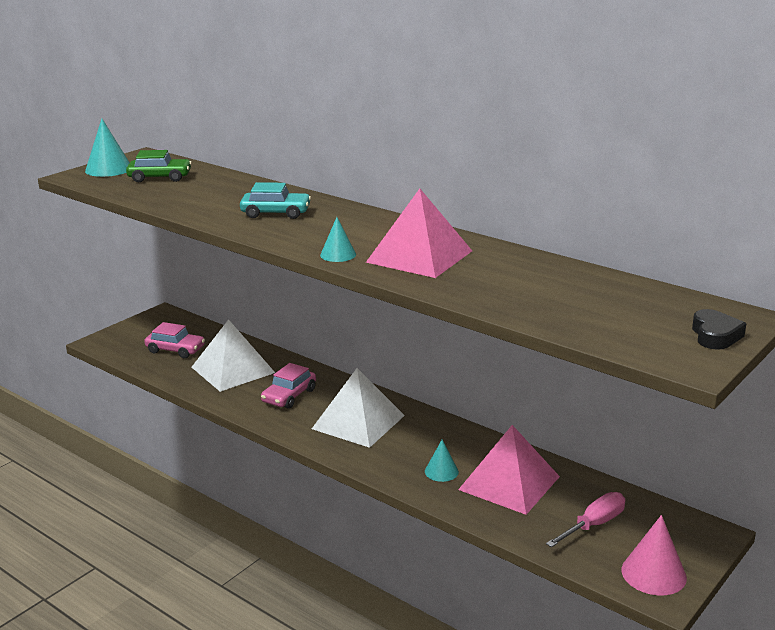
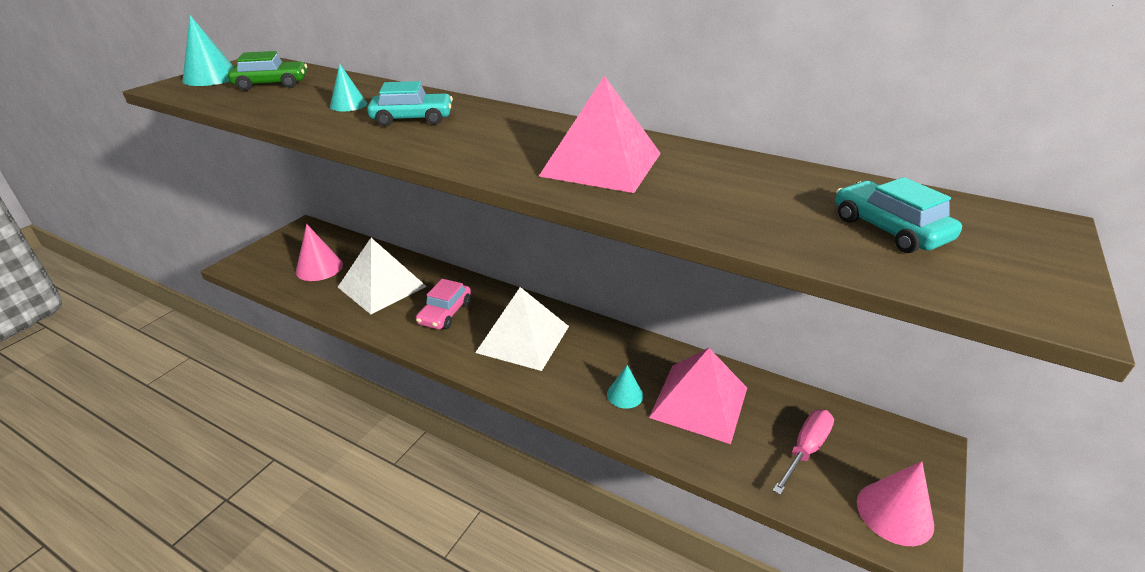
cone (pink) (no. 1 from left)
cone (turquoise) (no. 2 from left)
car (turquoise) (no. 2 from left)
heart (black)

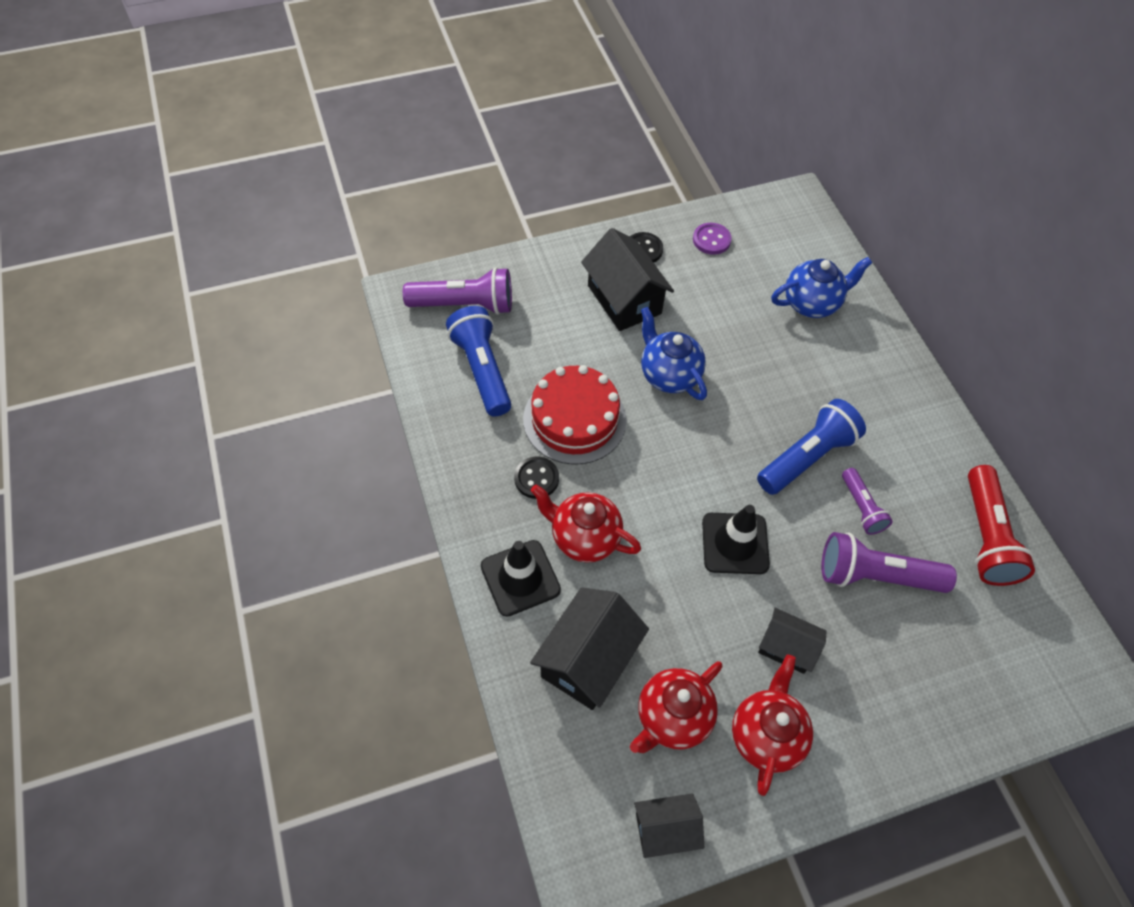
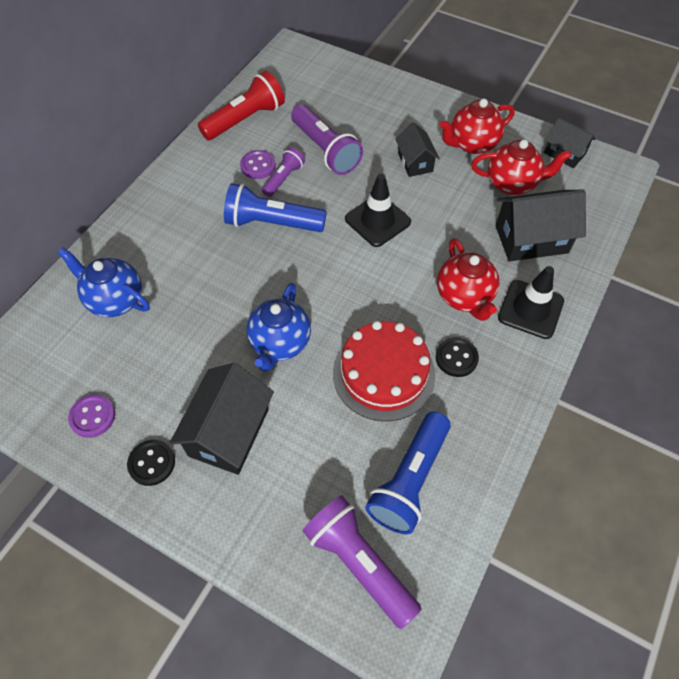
button (purple) (no. 2 from left)

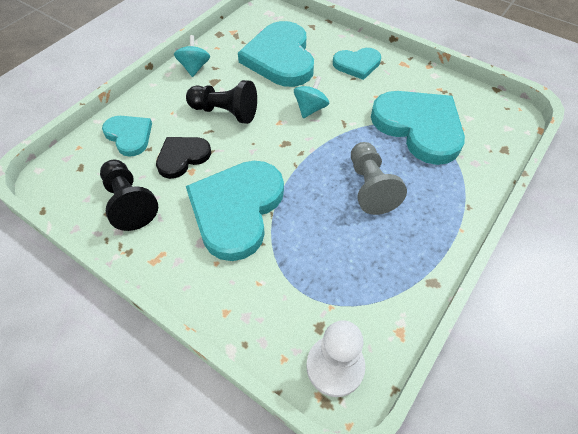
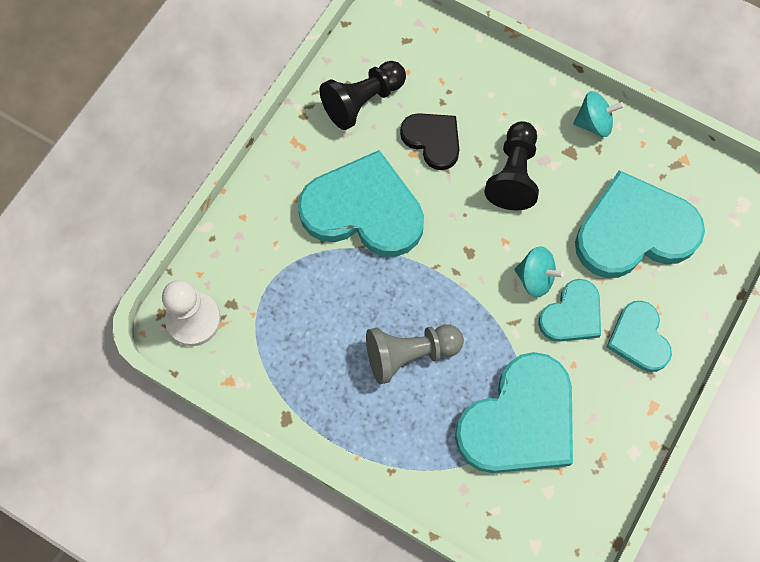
heart (turquoise) (no. 3 from left)

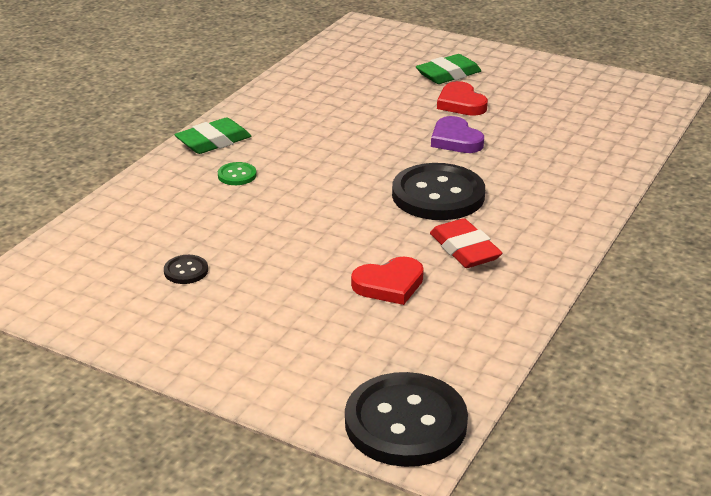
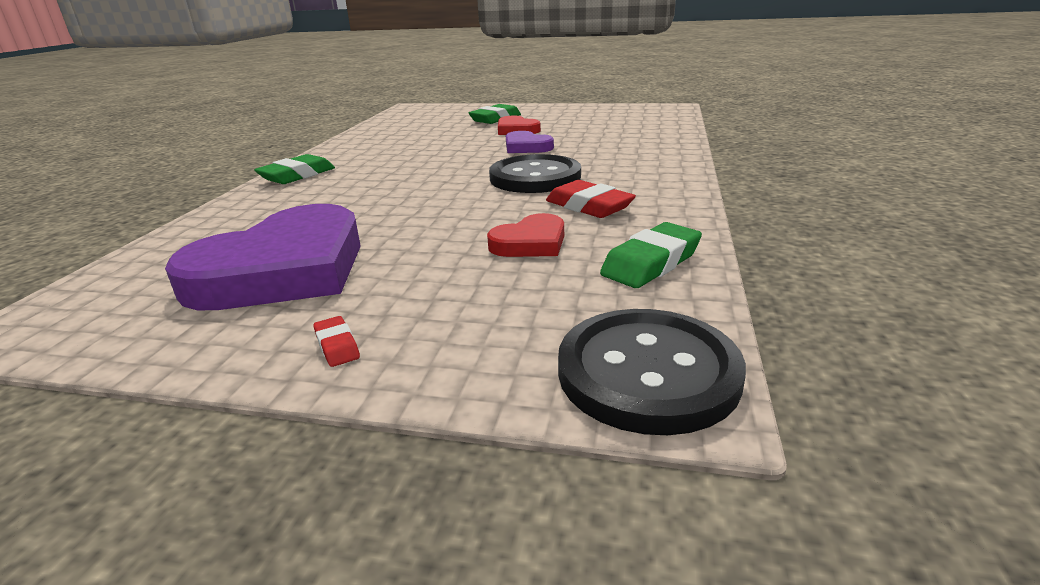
heart (purple) (no. 1 from left)
eraser (red) (no. 1 from left)
eraser (green) (no. 3 from left)
button (green)

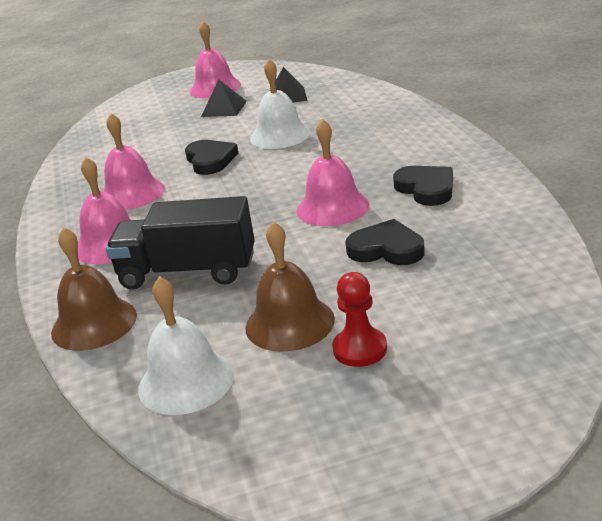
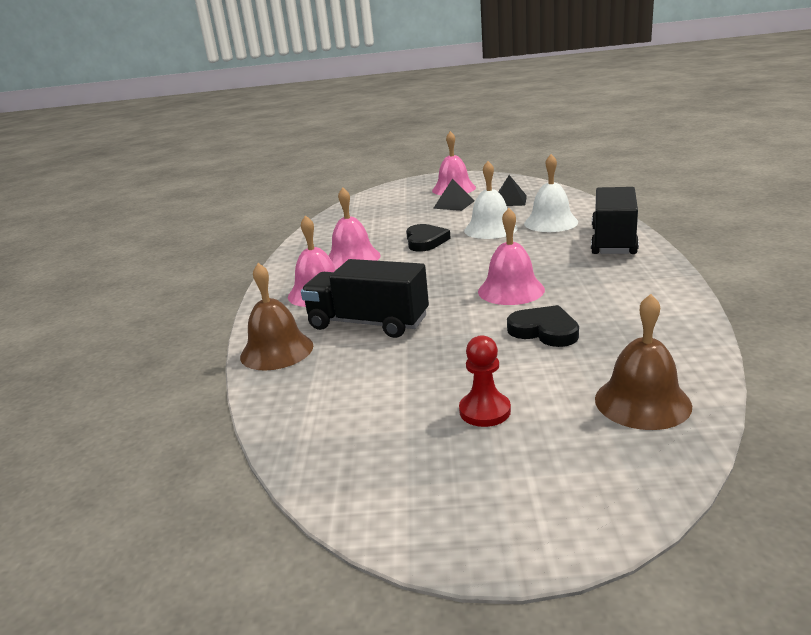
bell (white) (no. 2 from left)
truck (black) (no. 2 from left)
bell (brown) (no. 2 from left)
heart (black) (no. 3 from left in the first image)

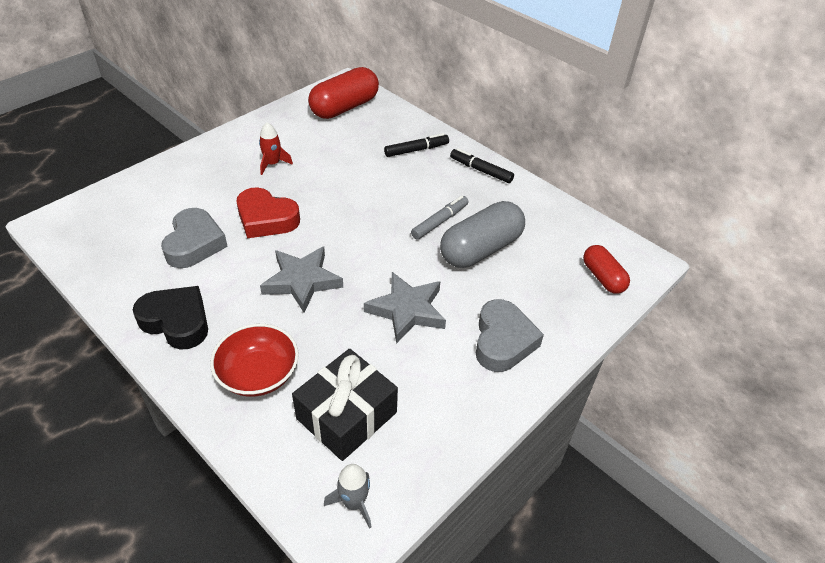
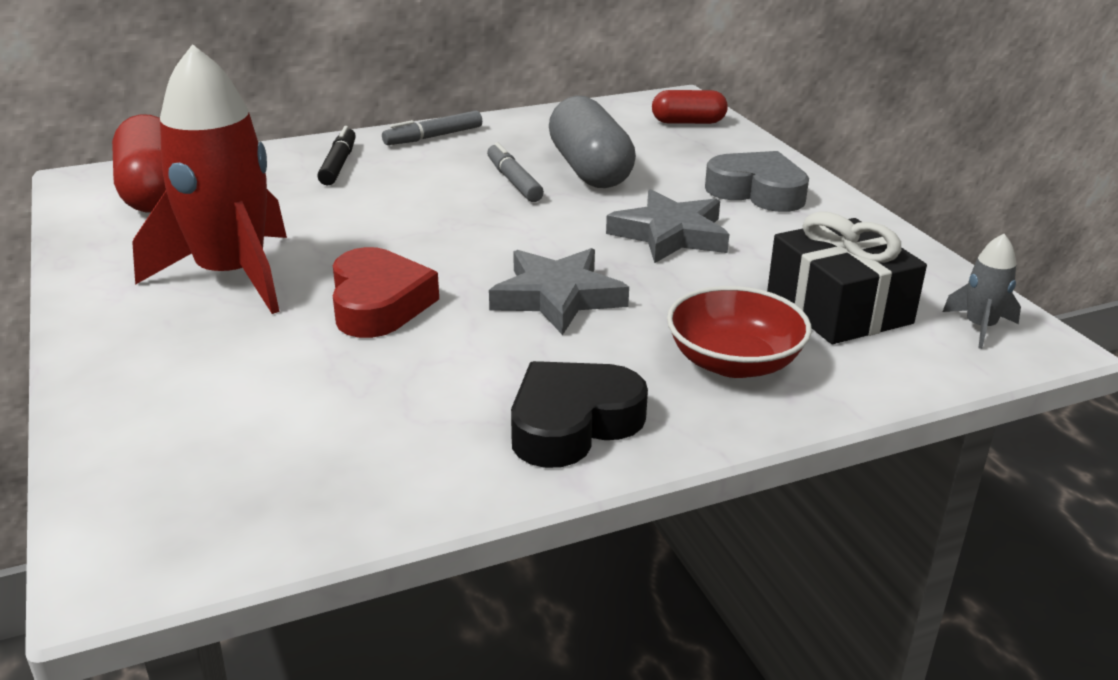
rocket (red)
heart (red)
marker (grey) (no. 1 from left)
heart (grey) (no. 1 from left in the first image)

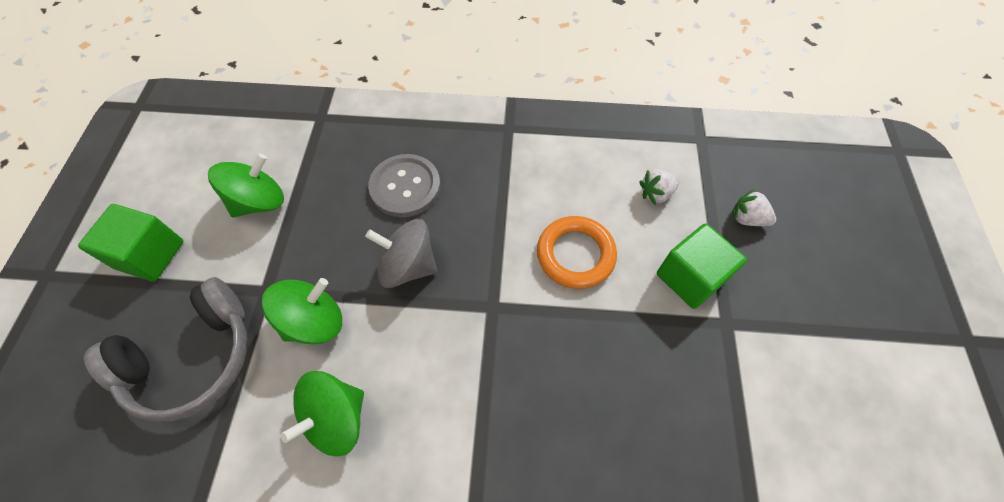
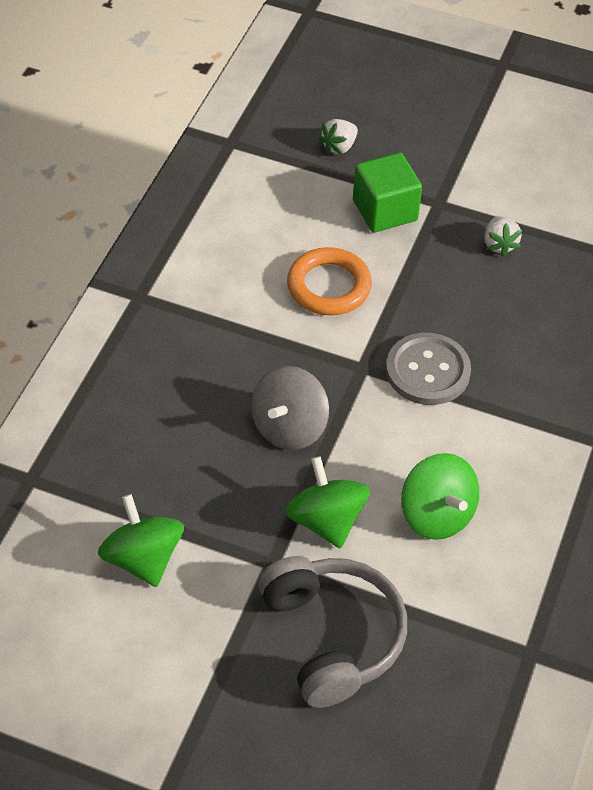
button (grey)
strawberry (white) (no. 2 from left)
cube (green) (no. 1 from left in the first image)

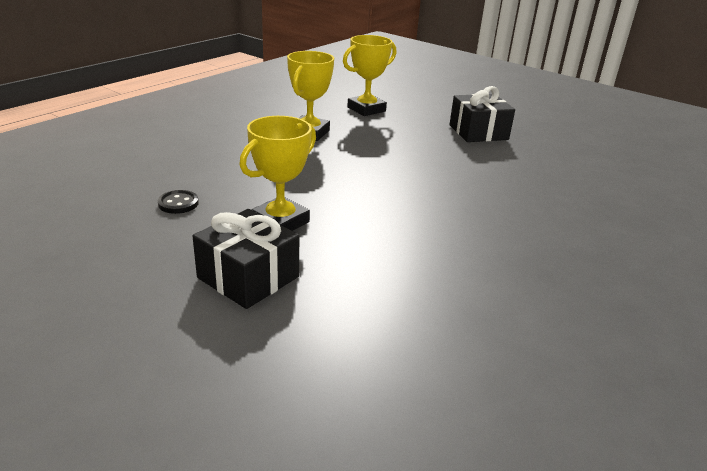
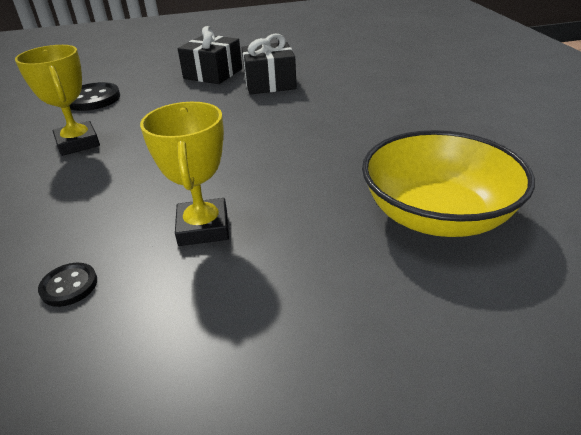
button (black) (no. 2 from left)
gift (black) (no. 2 from left)
bowl (yellow)

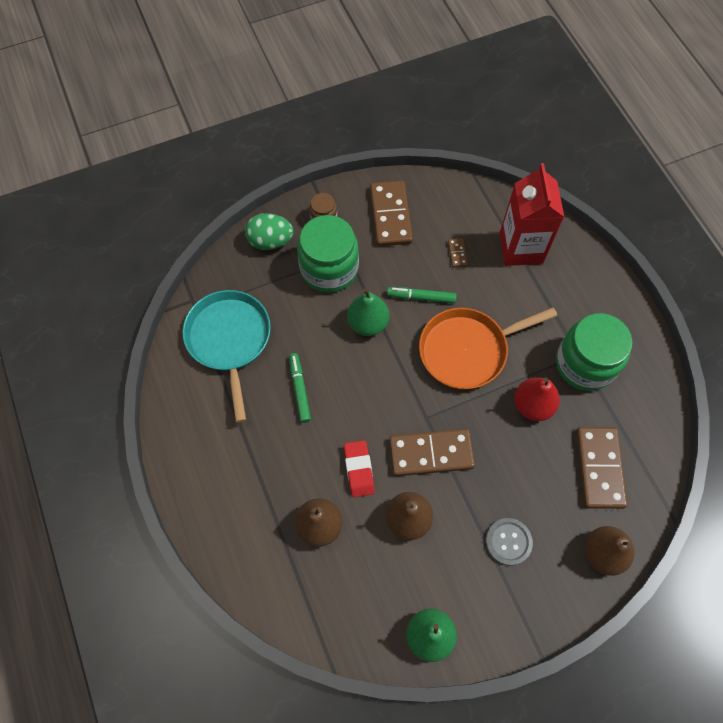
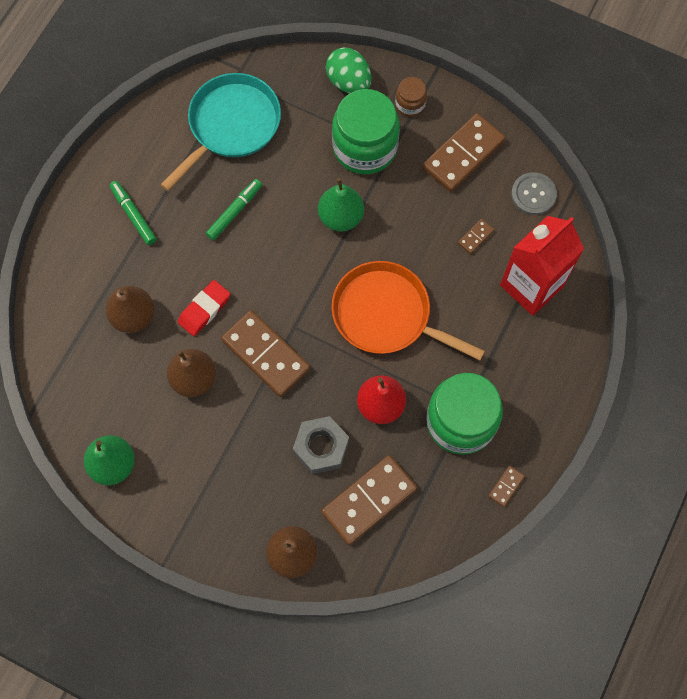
marker (green) (no. 1 from left)
nut (grey)
domino (brown) (no. 5 from left)
button (grey)

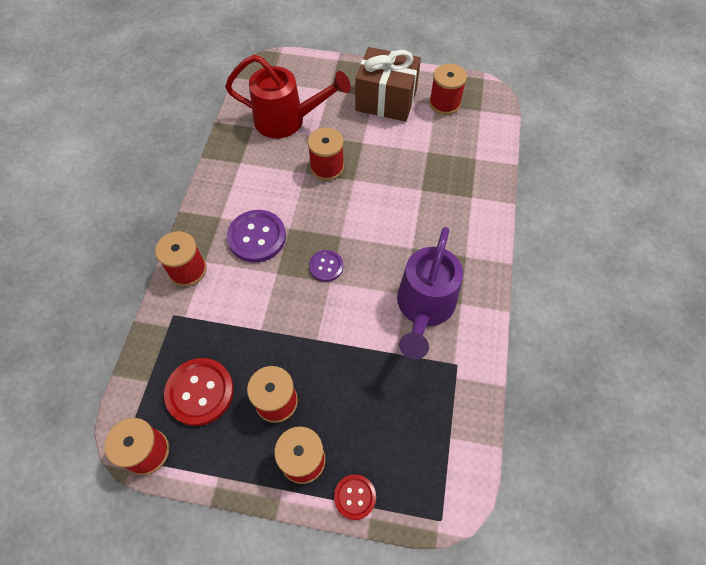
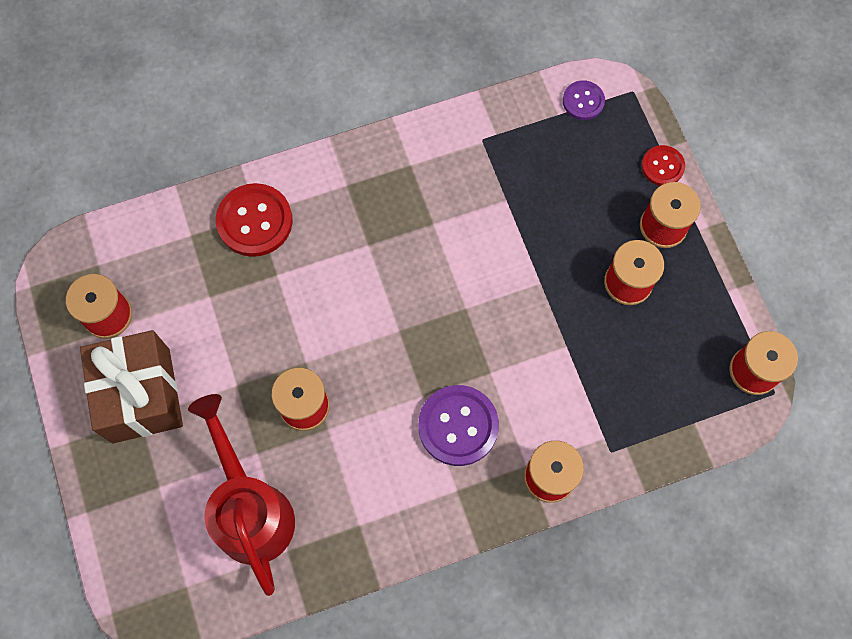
button (red) (no. 1 from left)
button (purple) (no. 2 from left)
watering can (purple)

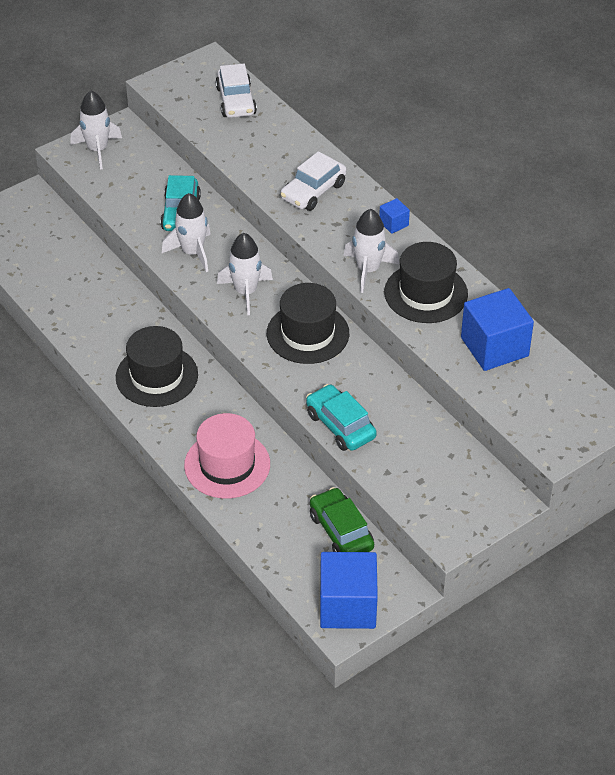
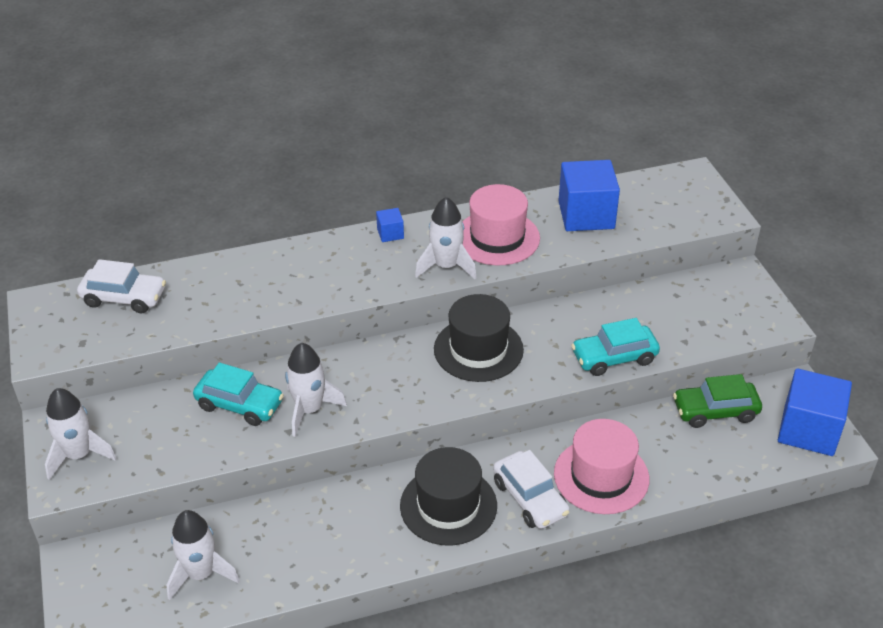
rocket (white) (no. 2 from left)
hat (pink) (no. 1 from left)
car (white) (no. 2 from left)

